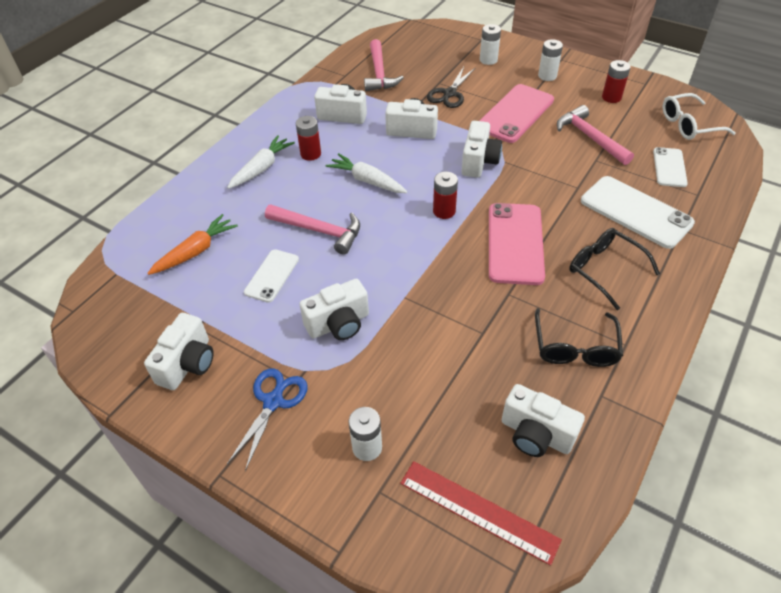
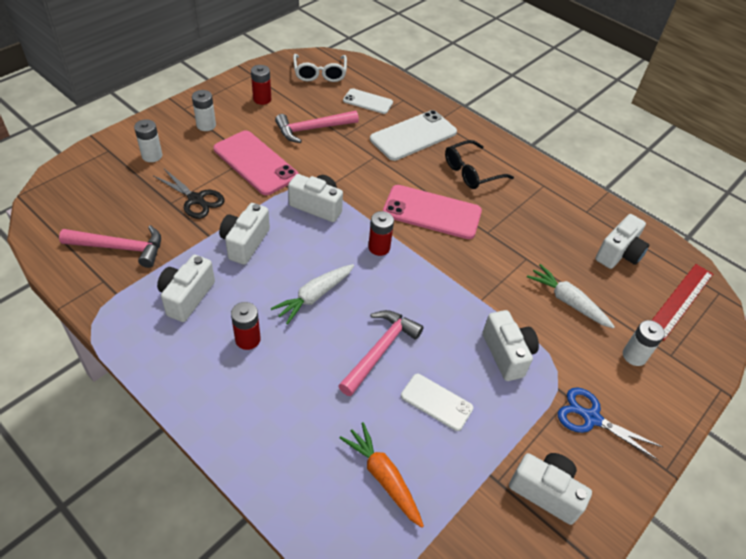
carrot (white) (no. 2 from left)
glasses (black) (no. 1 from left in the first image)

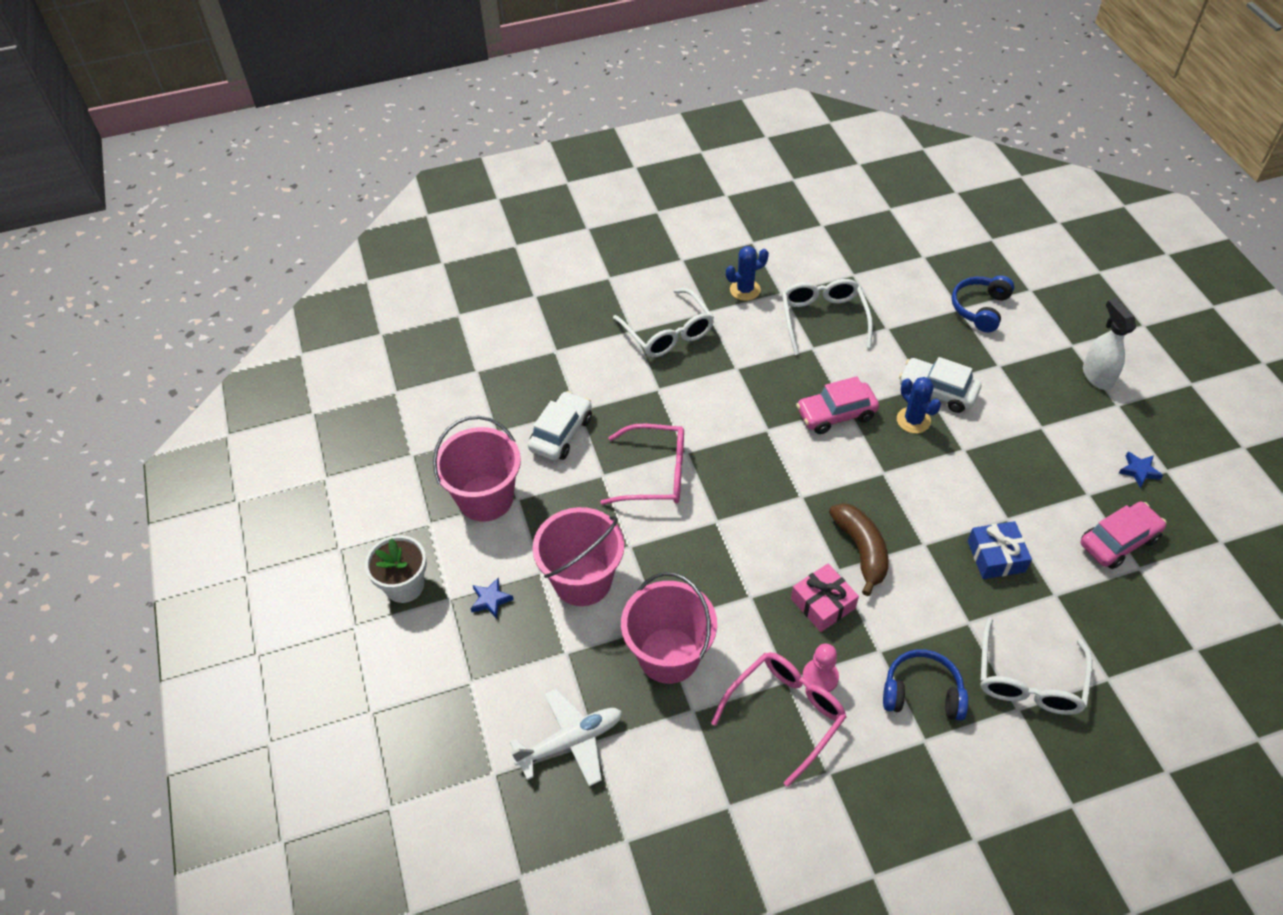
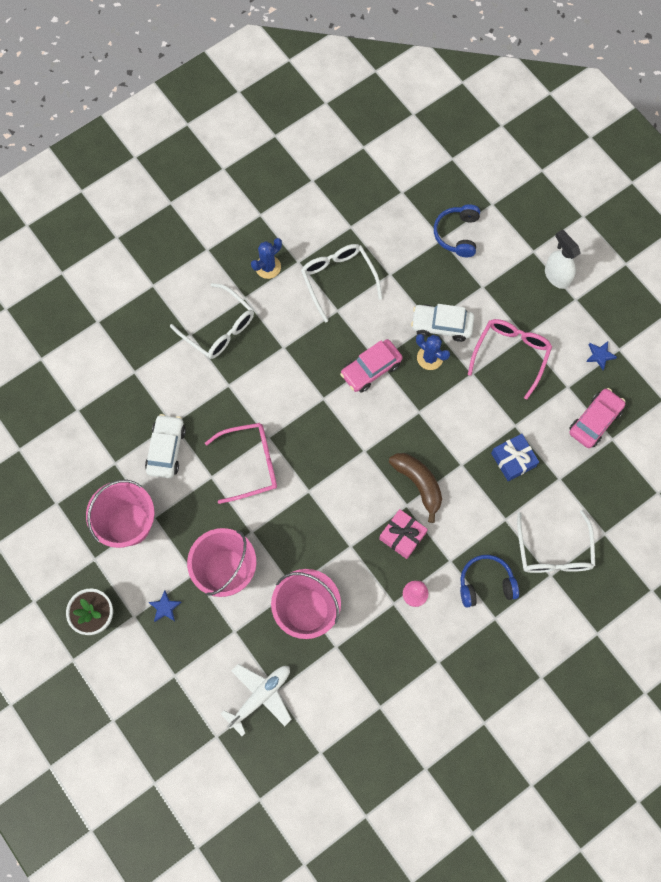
glasses (pink) (no. 2 from left)

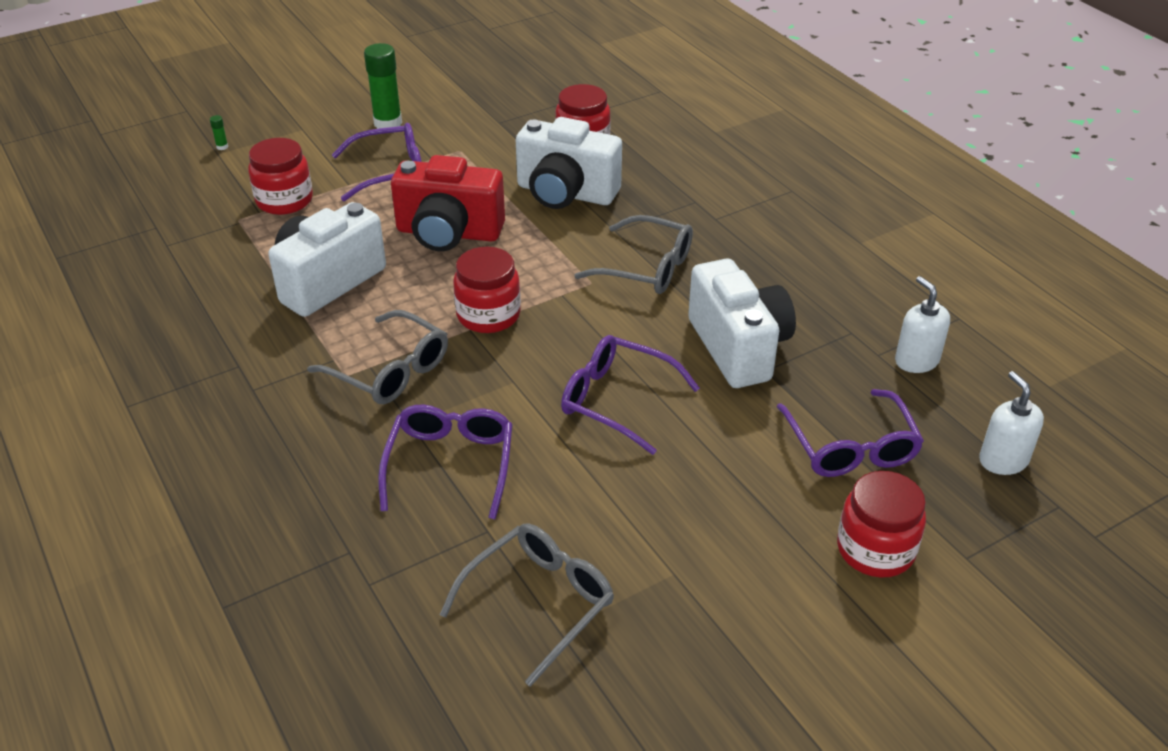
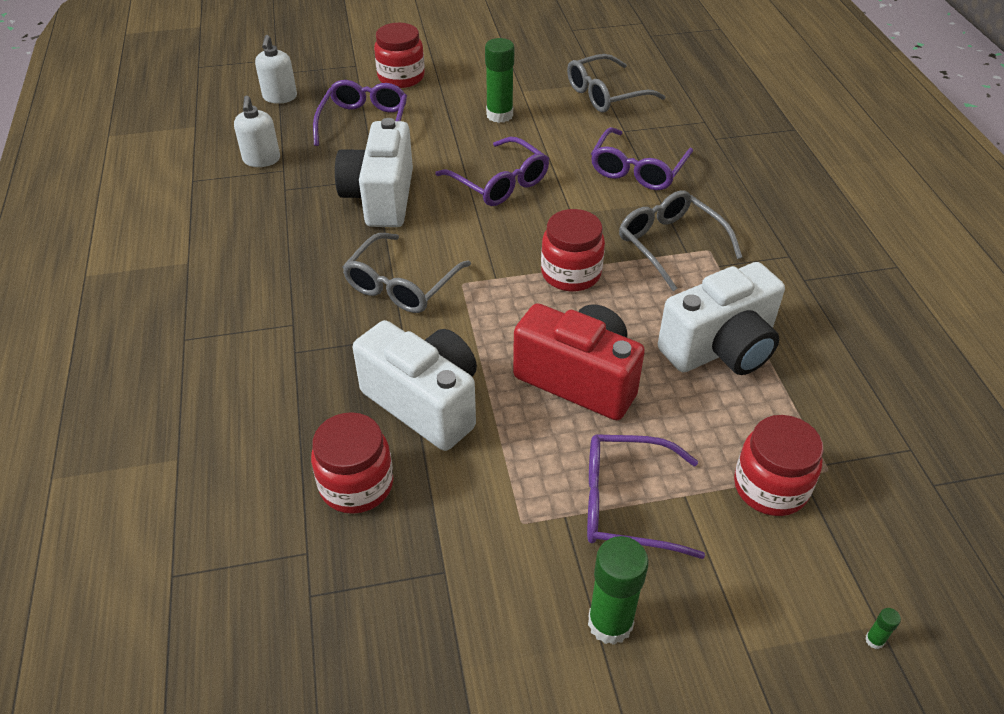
glasses (grey) (no. 1 from left)
glue stick (green) (no. 1 from left)

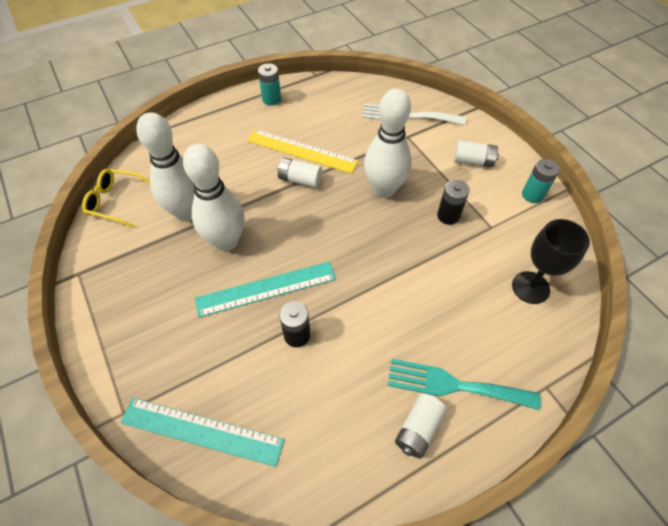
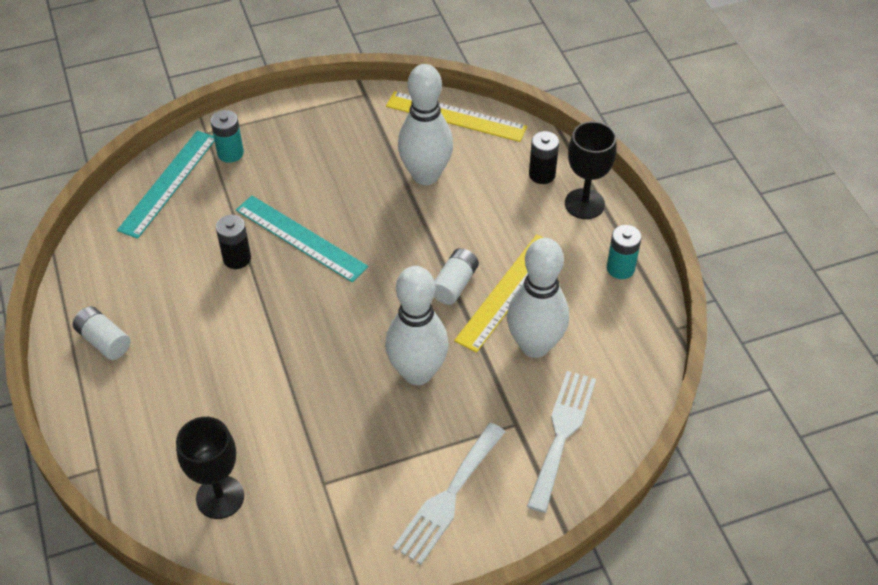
battery (turquoise) (no. 1 from left)
ruler (turquoise) (no. 2 from left)
ruler (yellow) (no. 1 from left)
fork (white) (no. 1 from left)
bowling pin (white) (no. 3 from left)
battery (black) (no. 2 from left)
goblet (black) (no. 2 from left)
fork (turquoise)

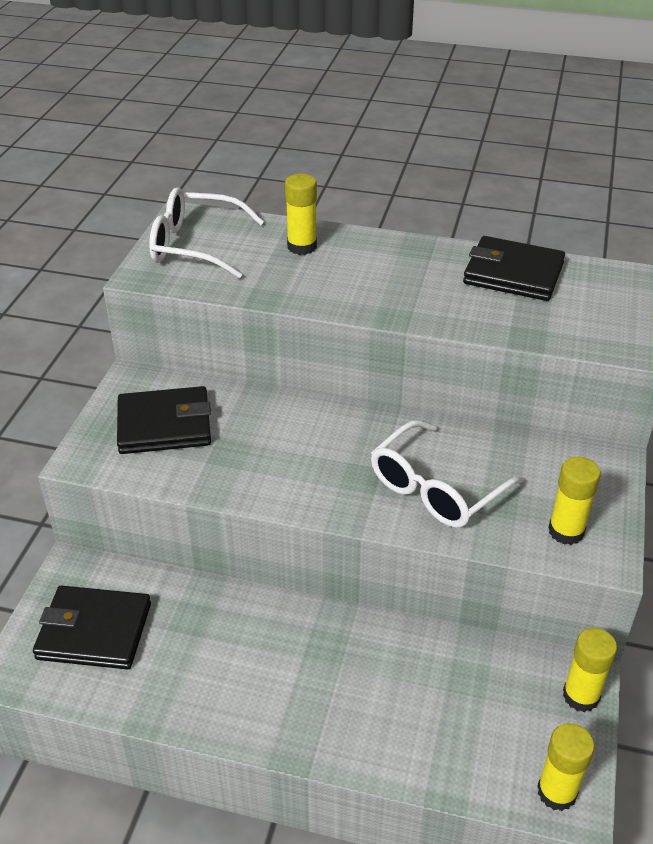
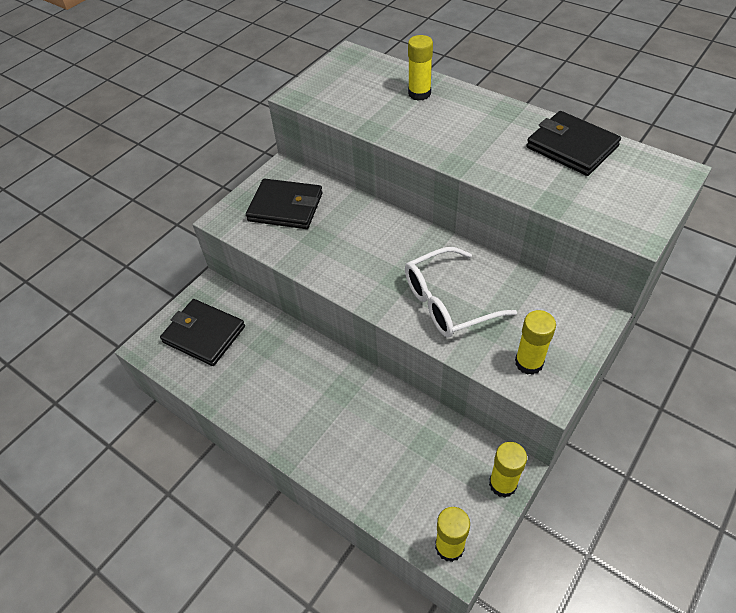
glasses (white) (no. 1 from left in the first image)

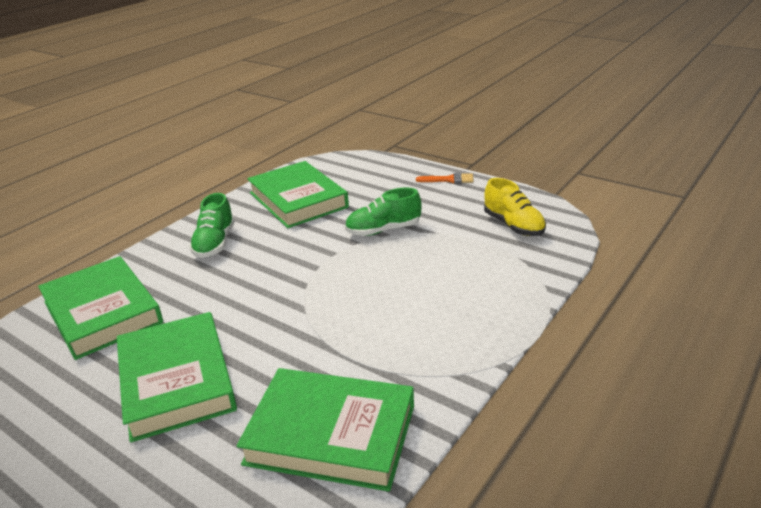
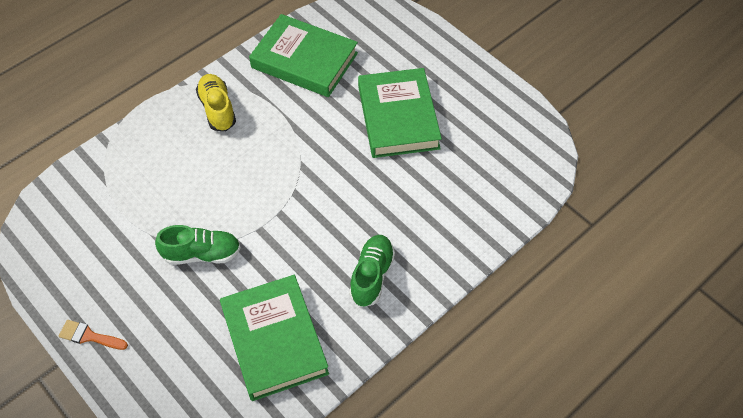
shoe (yellow)
book (green) (no. 1 from left in the first image)

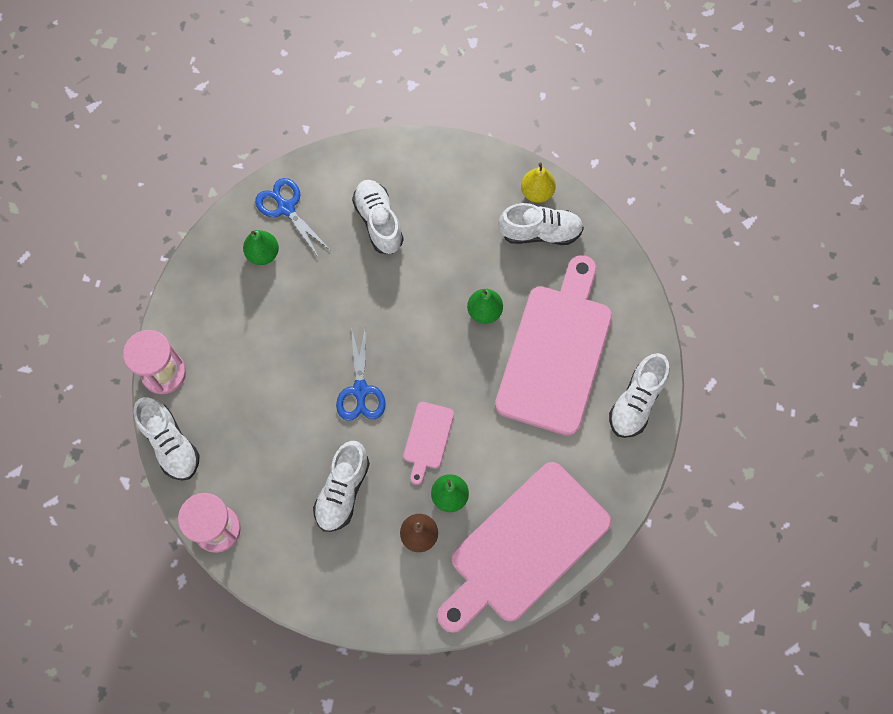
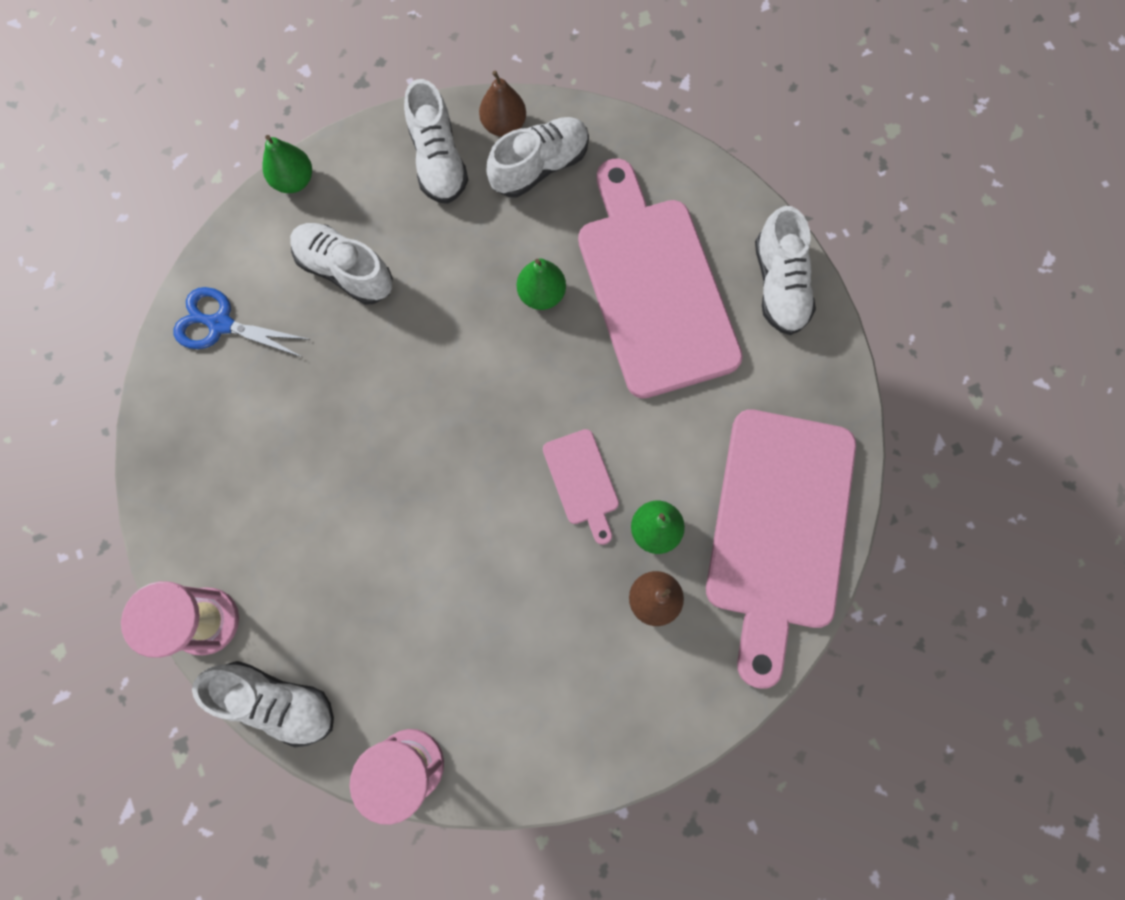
pear (green) (no. 1 from left)
shoe (white) (no. 3 from left)
pear (brown) (no. 1 from left)
scissors (blue) (no. 2 from left in the first image)

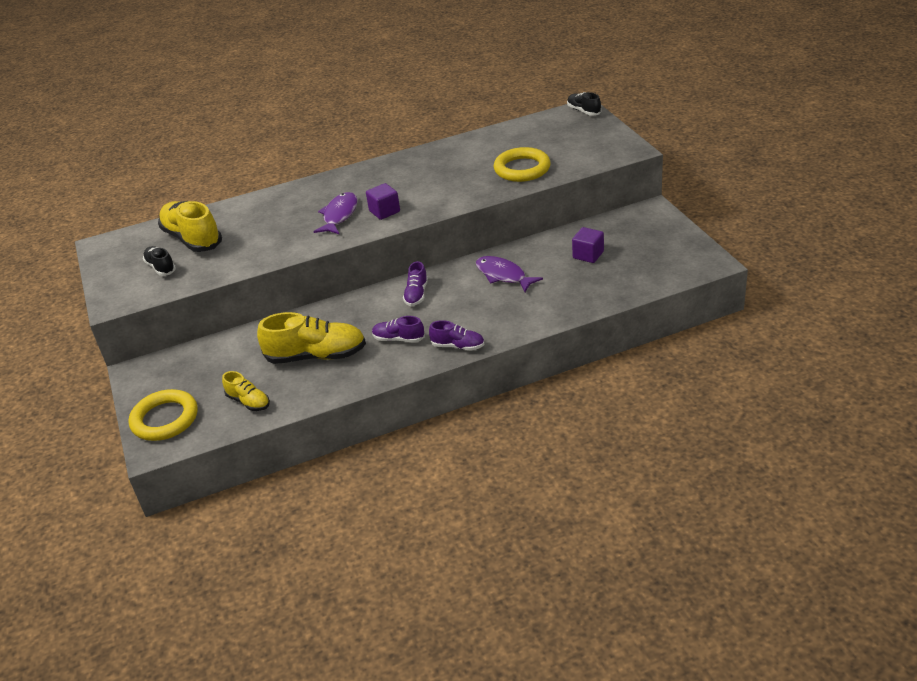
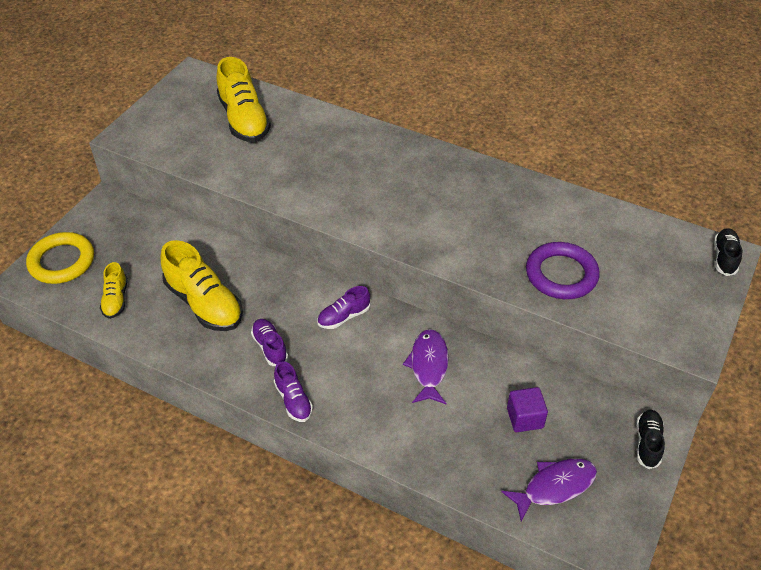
shoe (yellow) (no. 3 from left)
fish (purple) (no. 2 from left)
ring (purple)
shoe (black) (no. 1 from left)
cube (purple) (no. 1 from left in the first image)

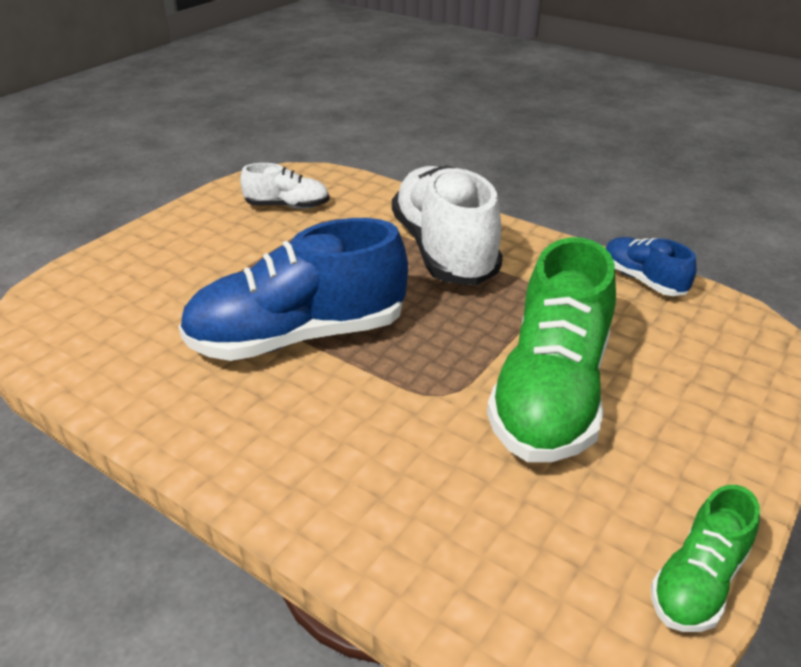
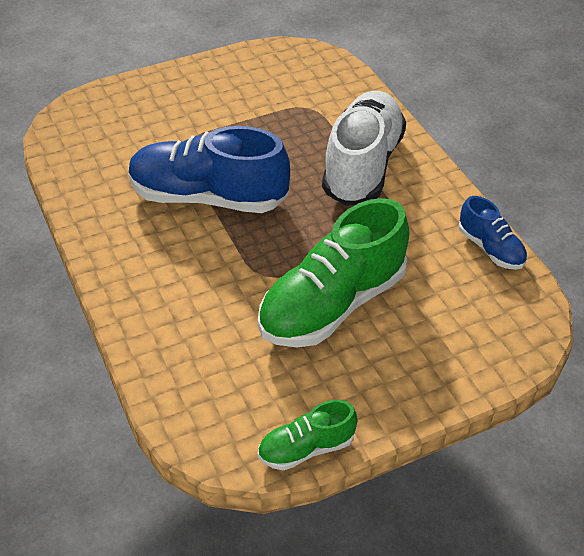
shoe (blue) (no. 2 from left)
shoe (white) (no. 1 from left in the first image)

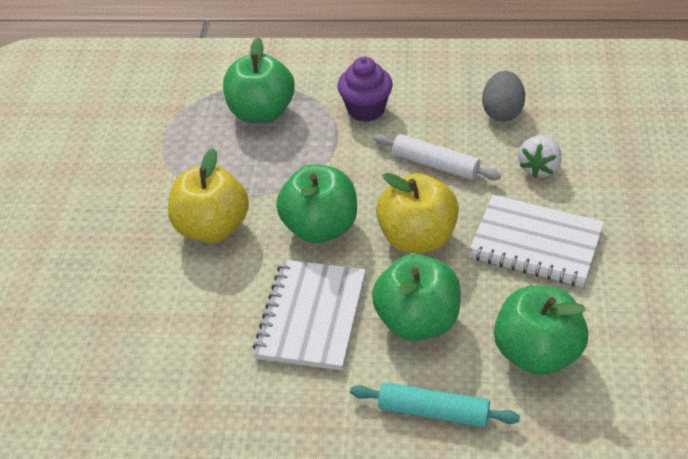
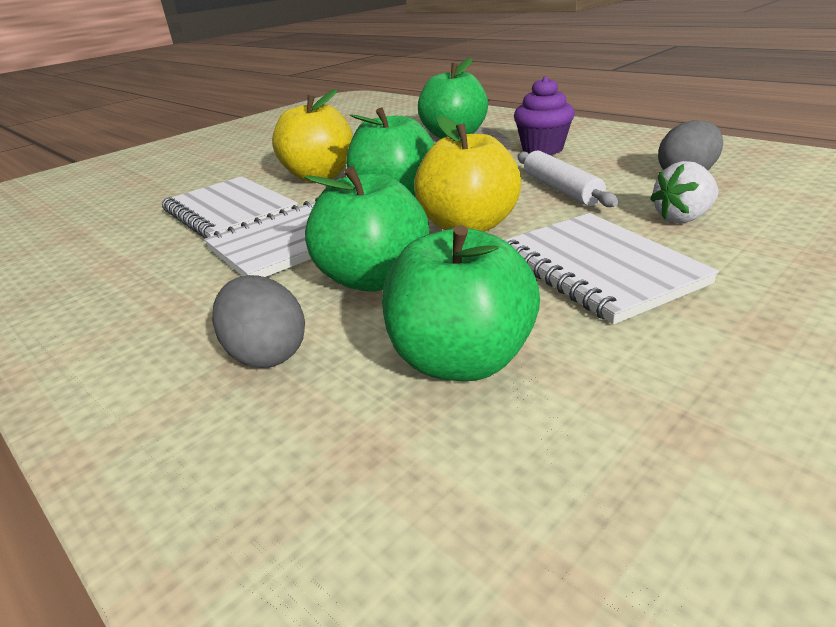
notebook (white) (no. 1 from left)
egg (grey) (no. 1 from left)

